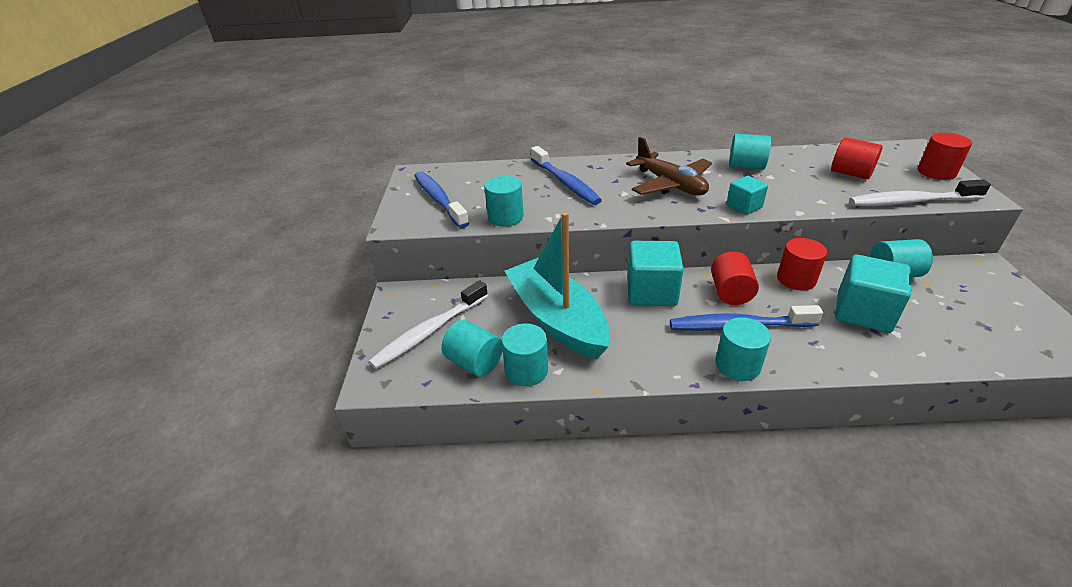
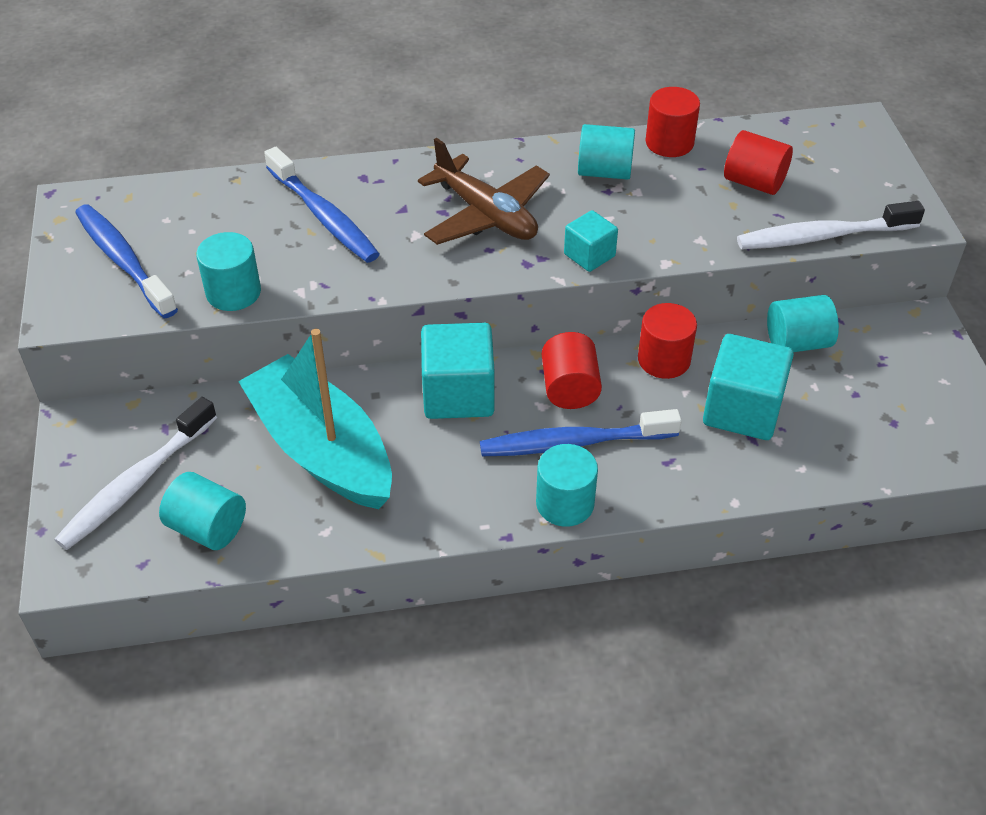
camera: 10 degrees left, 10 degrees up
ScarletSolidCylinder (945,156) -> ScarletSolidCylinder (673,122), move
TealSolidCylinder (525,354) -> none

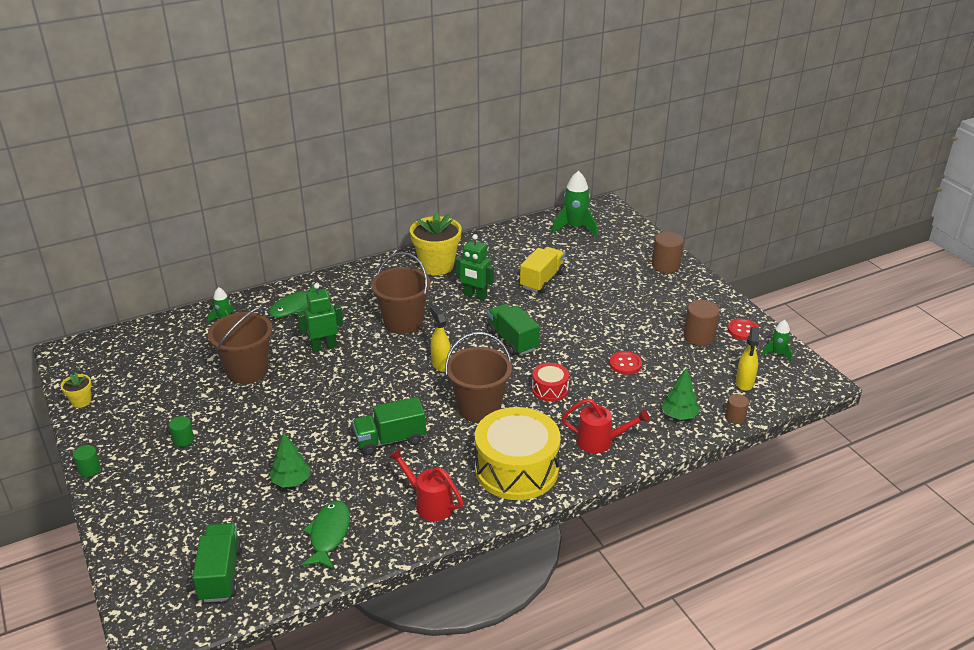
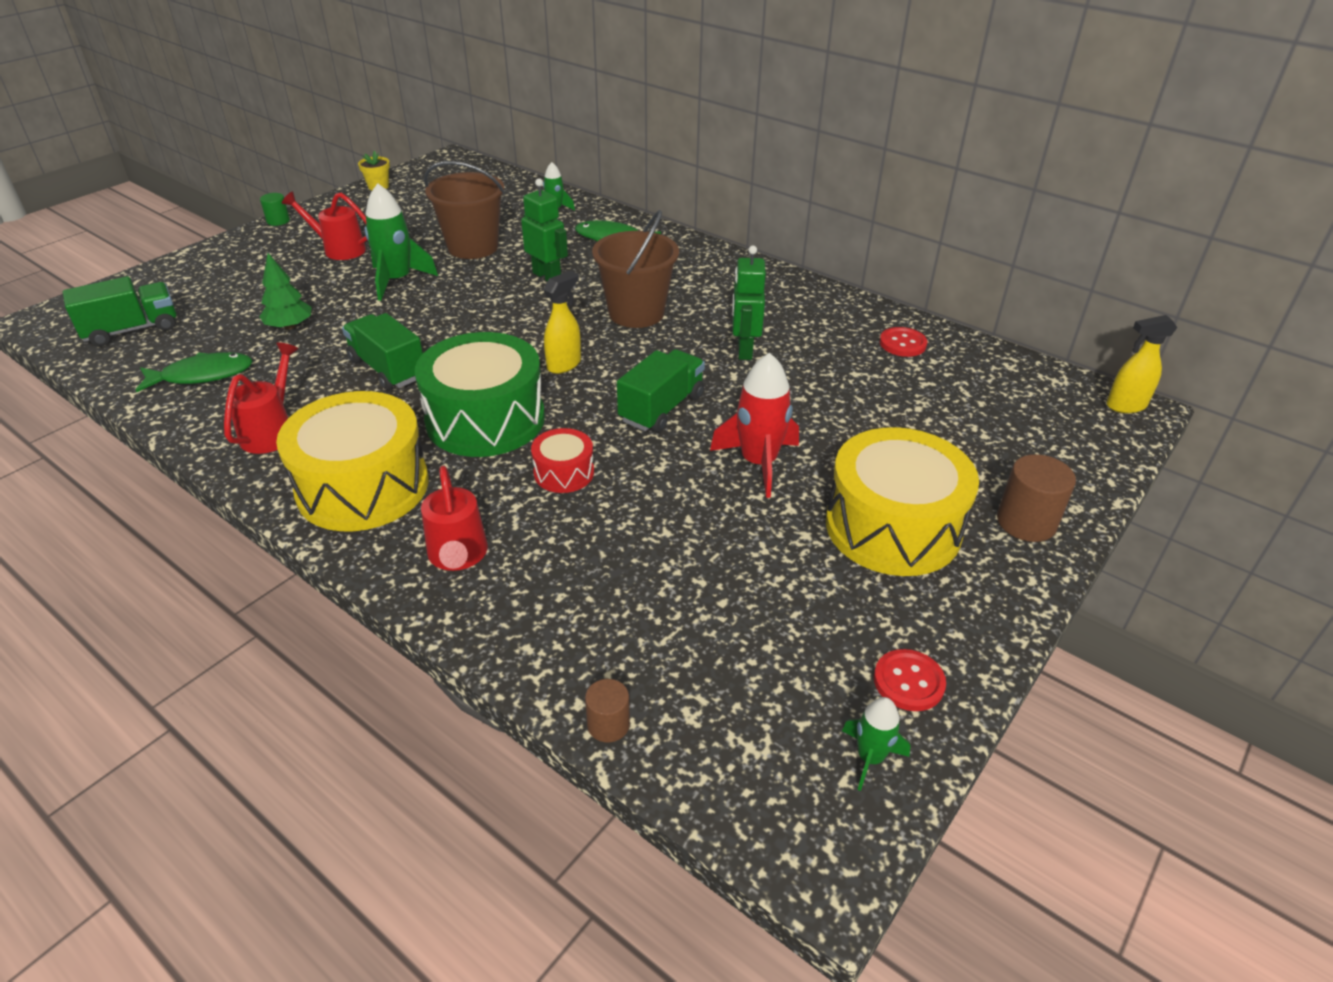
camera: 65 degrees right, 5 degrees up
EmeraldToyRocket (574,203) -> EmeraldToyRocket (401,242), move
YellowPottedPlant (436,243) -> none
YellowTruck (542,270) -> none
RussetSolidCylinder (702,323) -> none
YellowSprayBottle (748,359) -> YellowSprayBottle (1141,364), move
RussetPail (478,377) -> EmeraldToyDrum (480,394)
ScarletShirtButton (625,363) -> ScarletShirtButton (903,342), move
EmeraldFirTree (680,394) -> none
EmeraldSolidCylinder (181,431) -> ScarletWateringPot (324,225)
none -> ScarletToyRocket (754,425)
none -> YellowToyDrum (902,501)

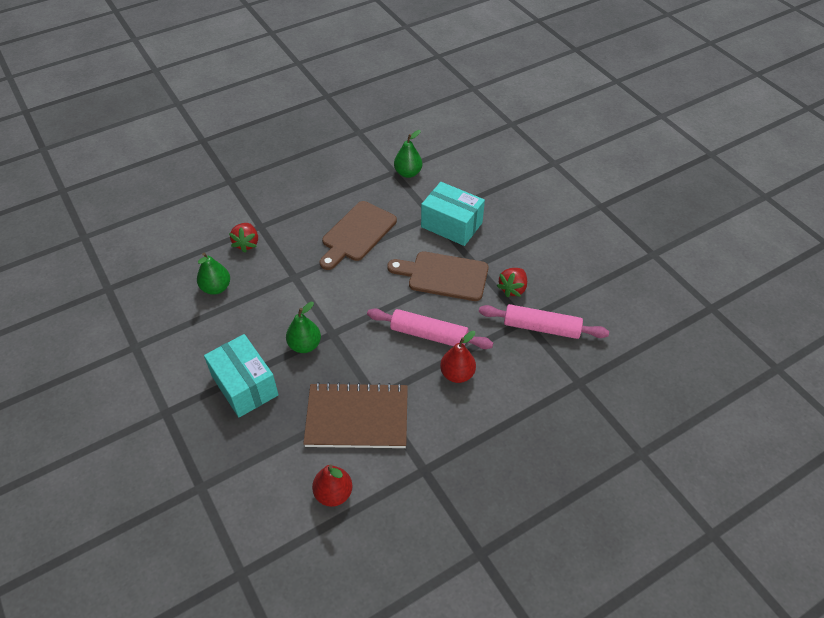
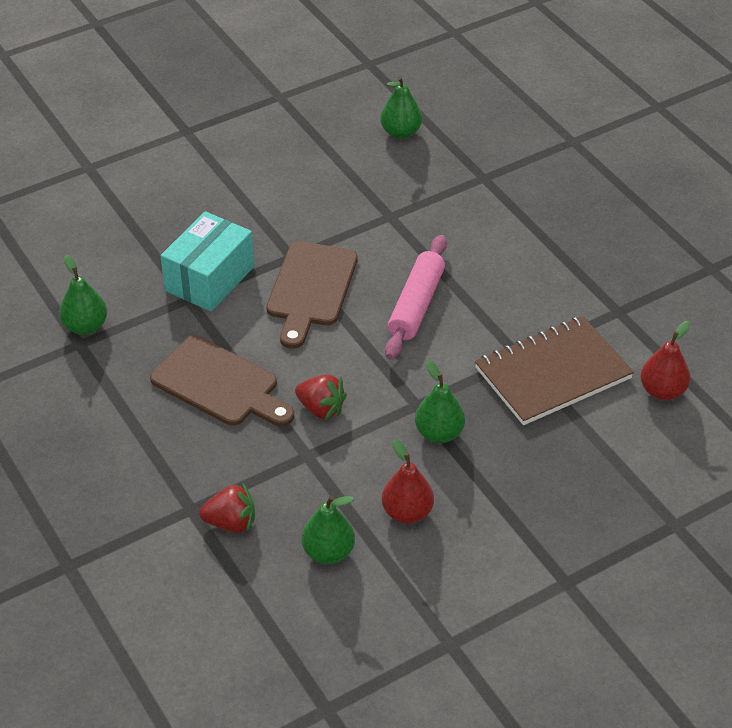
camera: 90 degrees left, 5 degrees down
ScarletStrawberry (512,282) -> ScarletStrawberry (321,397), move
PinkPastryRoller (544,321) -> none
ScarletPearFruit (458,357) -> ScarletPearFruit (408,481), move
TealBox (241,375) -> none
RussetNotebook (355,415) -> RussetNotebook (554,370), 60 degrees clockwise
none -> EmeraldPearFruit (401,107)

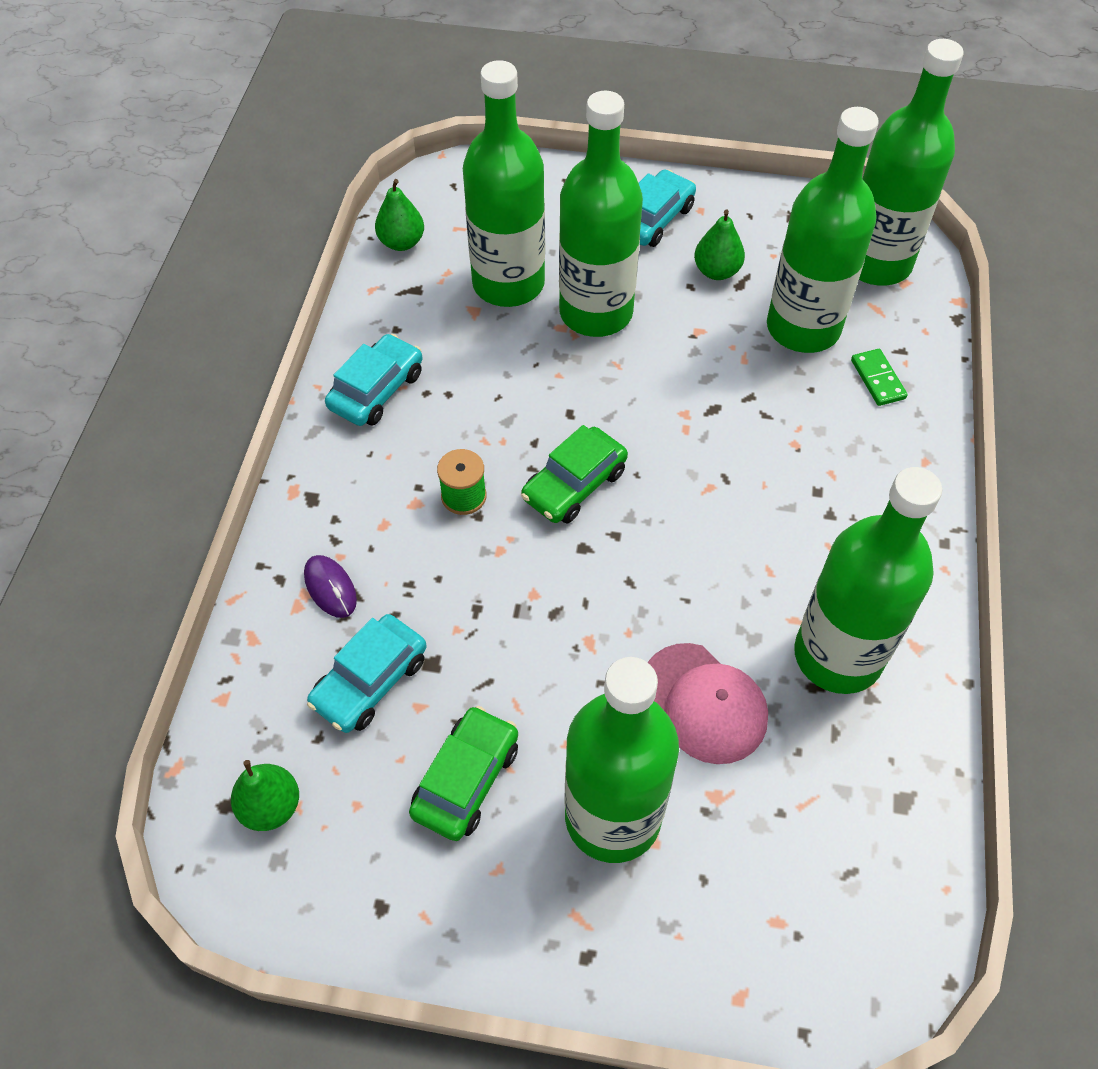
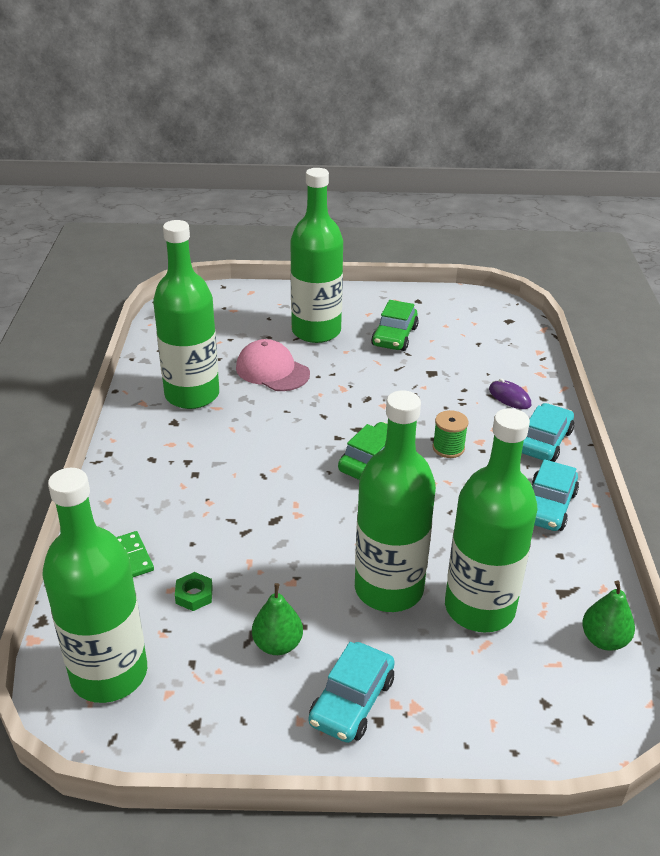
camera: 170 degrees right, 20 degrees down
EmeraldFlask (823,230) -> EmeraldHexNut (194,591)
TealAutomobile (367,673) -> TealAutomobile (548,432), move
EmeraldPearFruit (265,795) -> none

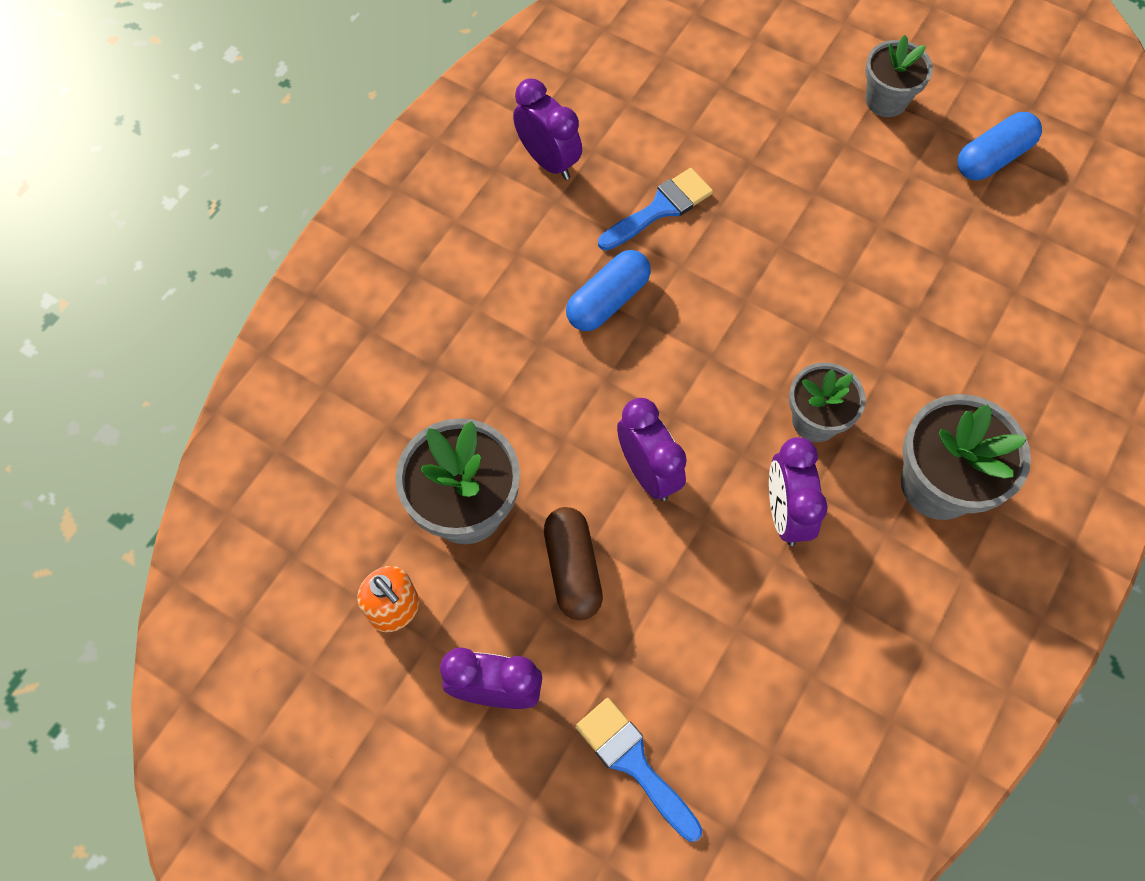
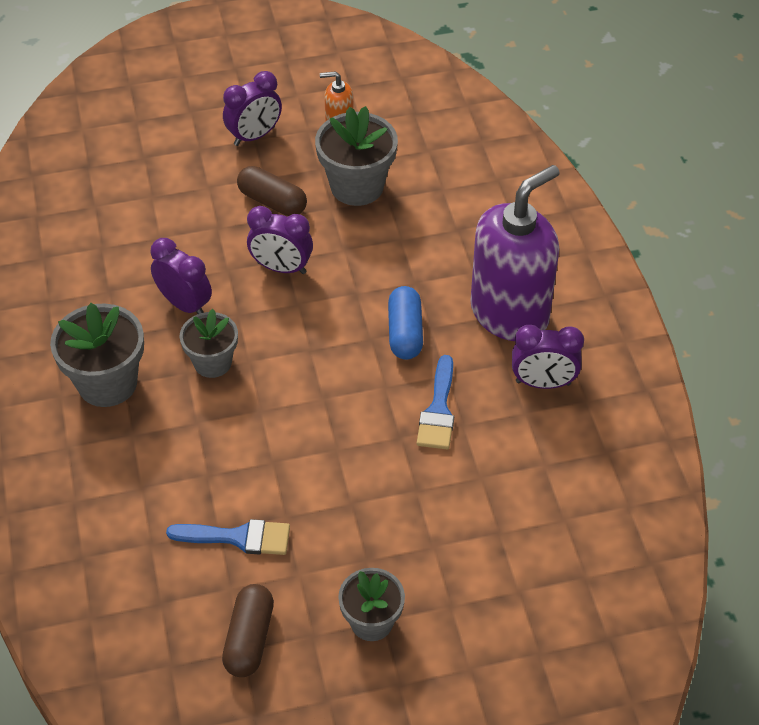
camera: 135 degrees right, 15 degrees down
RoyalBlueCapsule (1000,146) -> RussetCapsule (248,630)
RoyalBlueBrush (639,770) -> RoyalBlueBrush (228,537), move
none -> RoyalPurpleSoapPump (515,253)

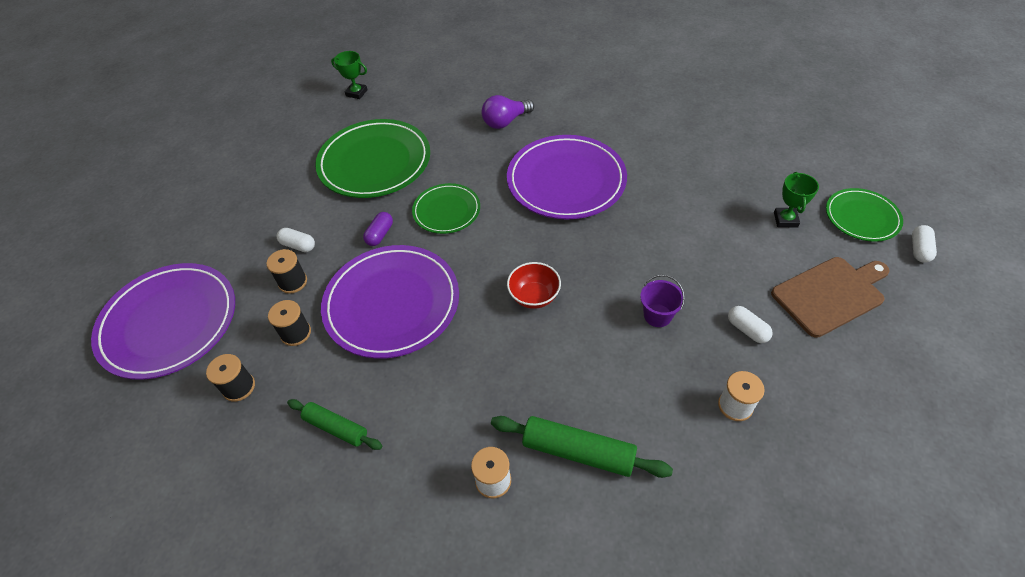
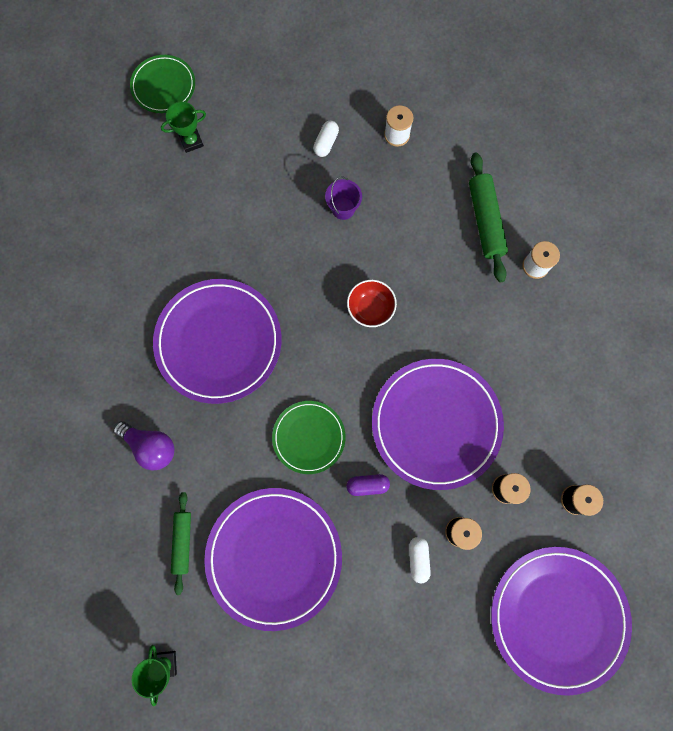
camera: 120 degrees left, 25 degrees up
EmeraldPlate (372,158) -> RoyalPurplePlate (273,559)
PureWhiteCapsule (924,244) -> none
RussetChoppingBoard (830,297) -> none
EmeraldPastryRoller (334,424) -> EmeraldPastryRoller (181,543), move

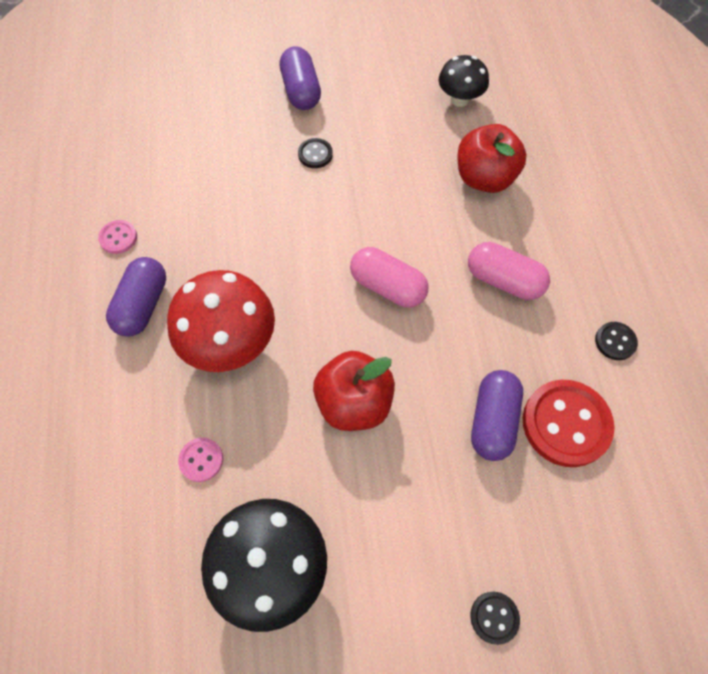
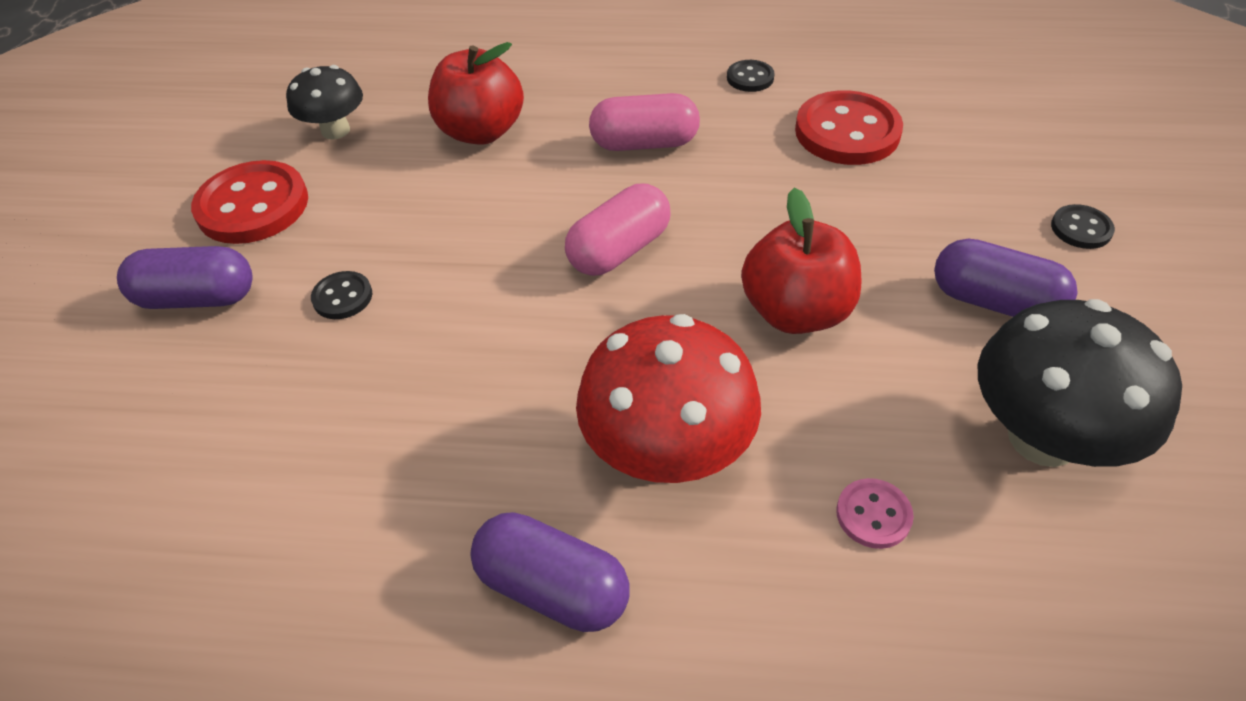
camera: 75 degrees left, 15 degrees down
PinkShirtButton (117,237) -> none
PinkCapsule (509,271) -> PinkCapsule (644,122), 45 degrees clockwise
RoyalPurpleCapsule (497,415) -> RoyalPurpleCapsule (1006,277), move
none -> ScarletShirtButton (249,202)

